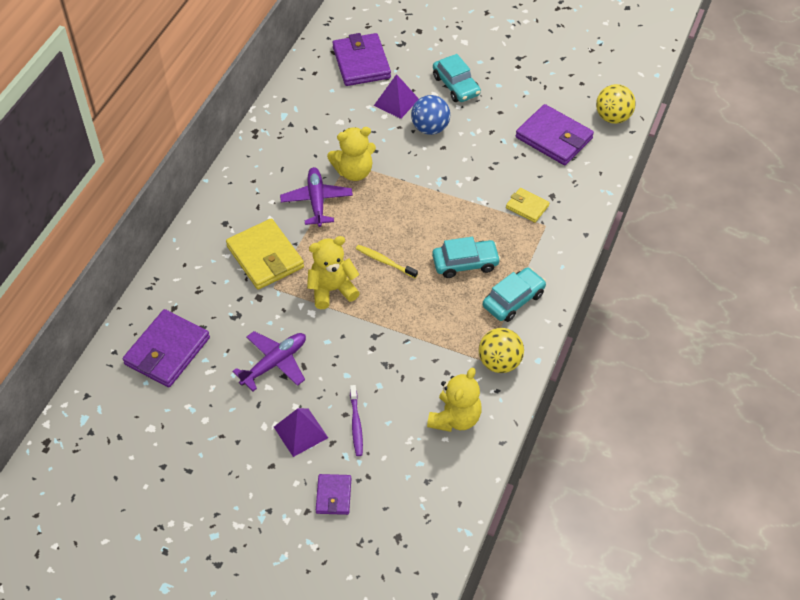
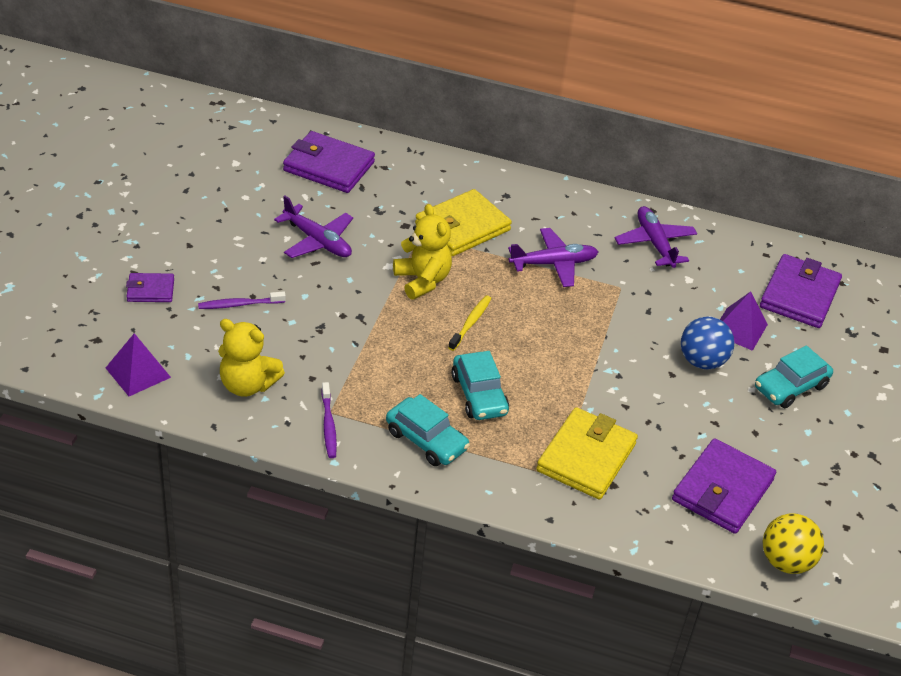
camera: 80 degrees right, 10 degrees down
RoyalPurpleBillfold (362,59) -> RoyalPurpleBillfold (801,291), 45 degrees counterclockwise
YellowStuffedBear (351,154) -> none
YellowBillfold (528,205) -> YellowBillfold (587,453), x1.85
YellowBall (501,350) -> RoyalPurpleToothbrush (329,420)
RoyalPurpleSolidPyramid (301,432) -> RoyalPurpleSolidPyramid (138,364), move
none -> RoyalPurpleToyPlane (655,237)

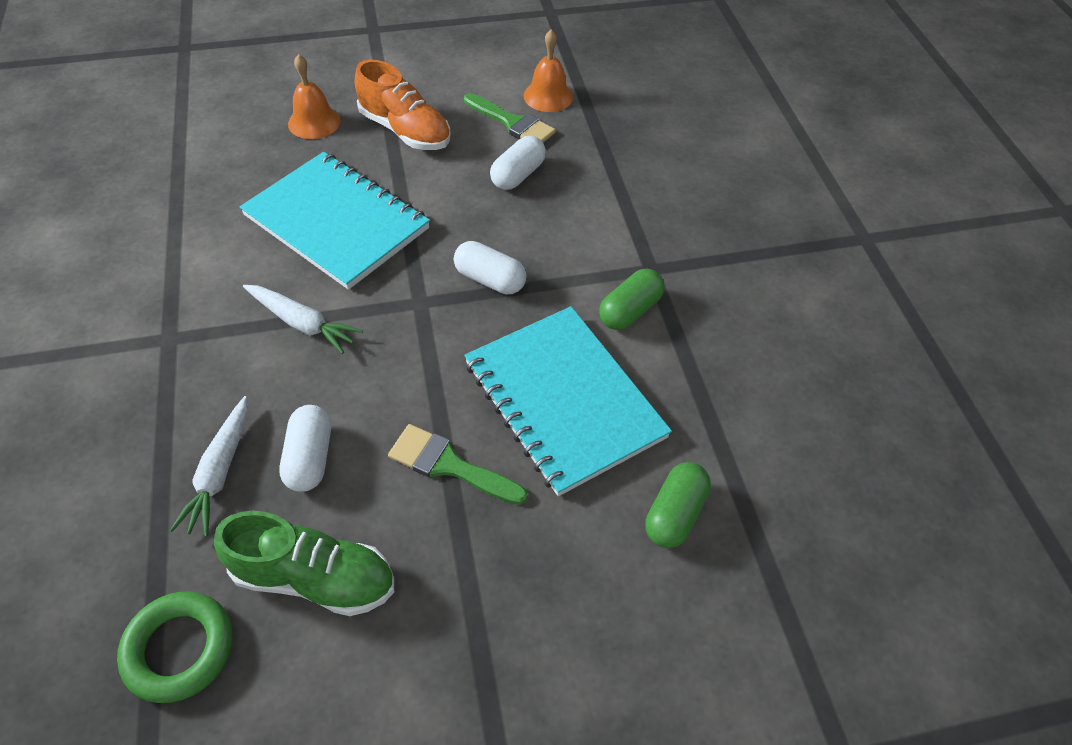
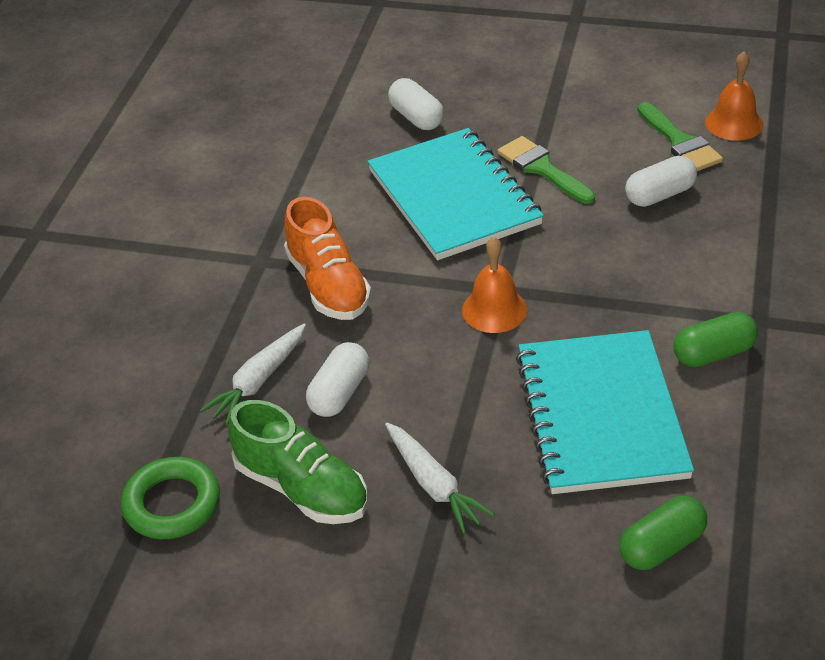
camera: 30 degrees right, 10 degrees down
OrangeHandBell (314,96) -> OrangeHandBell (494,285), move
OrangeSneaker (402,105) -> OrangeSneaker (327,258), move
PureWhiteCapsule (490,267) -> PureWhiteCapsule (416,104), move
PureWhiteRootVegetable (303,319) -> PureWhiteRootVegetable (440,478), move
EmeraldBrush (458,464) -> EmeraldBrush (546,170), move

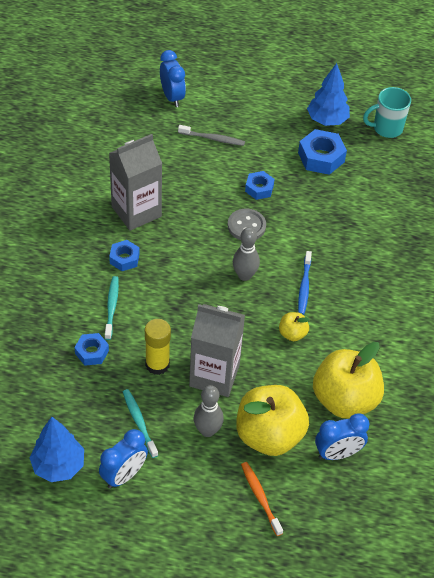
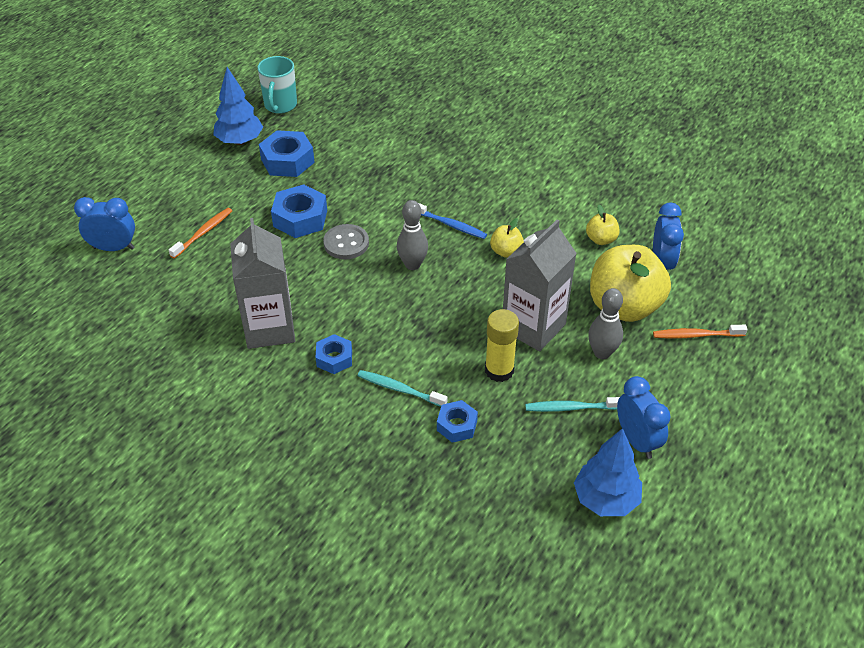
camera: 65 degrees left, 5 degrees down
AshGreyToothbrush (211,135) -> OrangeToothbrush (200,233)
RoyalBlueHexNut (259,185) -> RoyalBlueHexNut (299,211), x1.62
YellowAppleFruit (348,380) -> YellowAppleFruit (602,225), x0.45

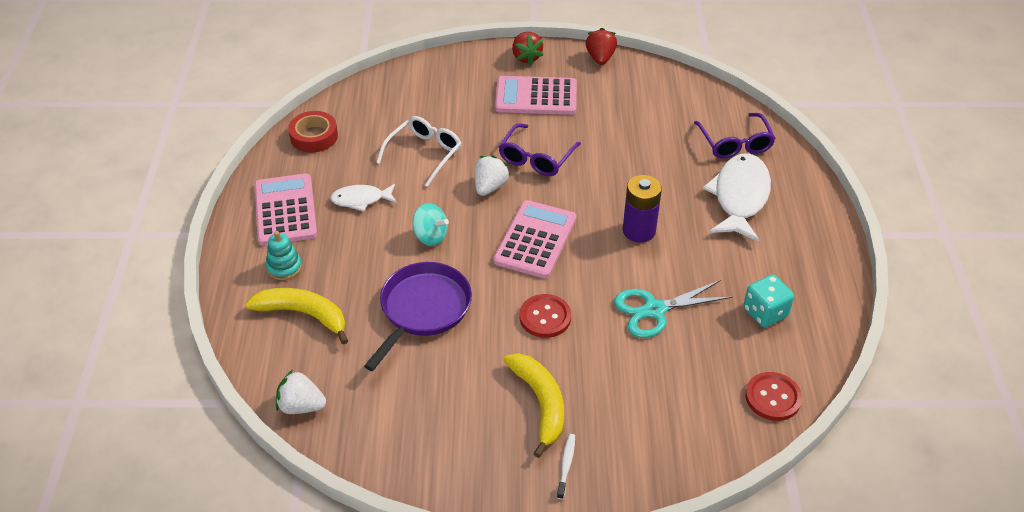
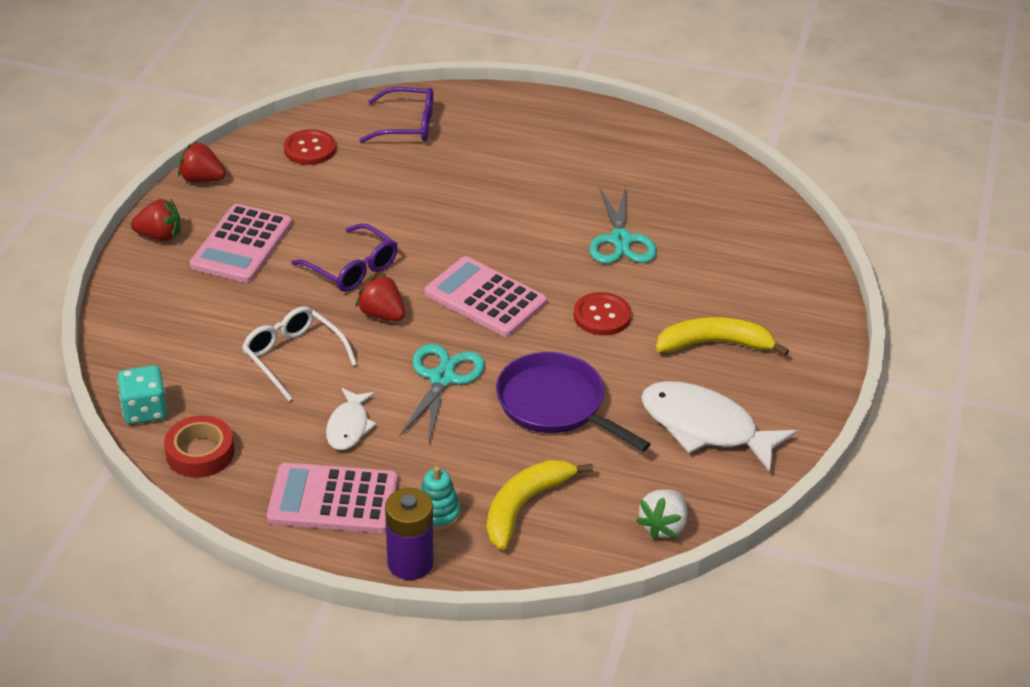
camera: 75 degrees left, 5 degrees down
PureWhiteToyFish (737,198) -> PureWhiteToyFish (719,426), move
PureWhiteStrawberry (492,175) -> ScarletStrawberry (380,297)
RoyalPurpleAaBattery (642,209) -> RoyalPurpleAaBattery (409,534), move
TealWhirligig (430,224) -> TealShears (442,393)
TealDice (768,300) -> TealDice (142,394), move
ScarletShirtButton (773,396) -> ScarletShirtButton (310,147), move
PureWhiteToothbrush (566,466) -> none

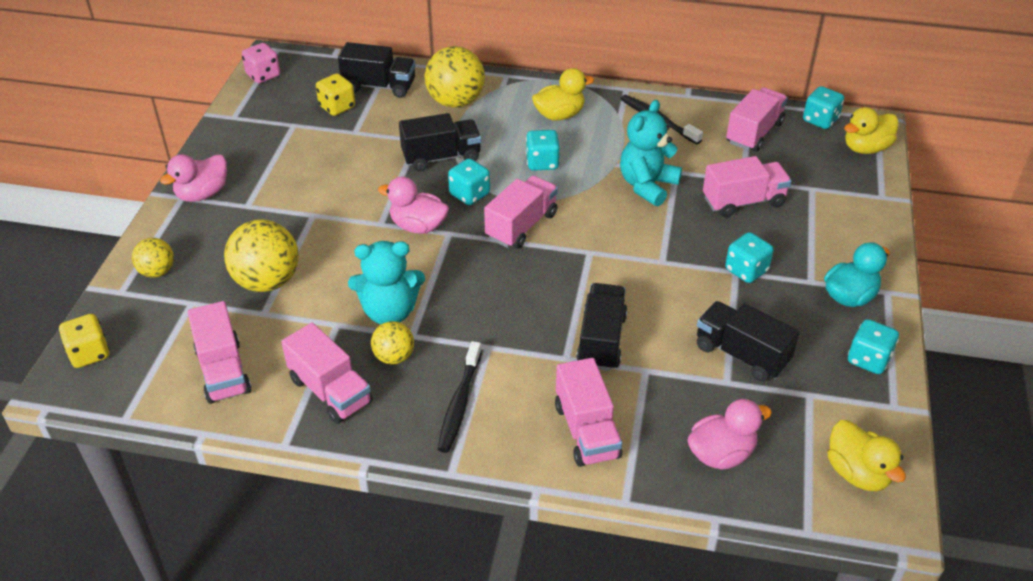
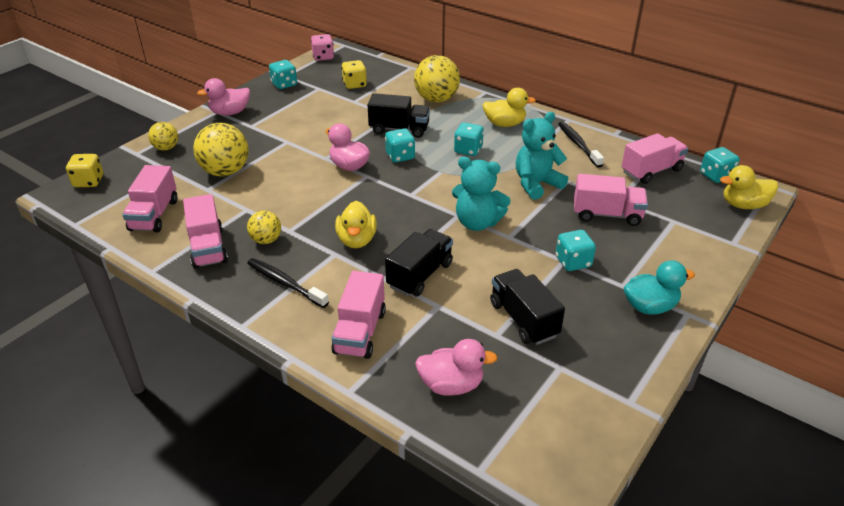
camera: 25 degrees right, 5 degrees down
BlackTruck (377,70) -> none
PinkTruck (521,212) -> none
TealStuffedBear (386,282) -> TealStuffedBear (481,194), move
TealDice (873,346) -> TealDice (283,74), move
BlackToothbrush (460,397) -> BlackToothbrush (288,283), 90 degrees clockwise
YellowToyDuck (866,456) -> YellowToyDuck (356,224), move

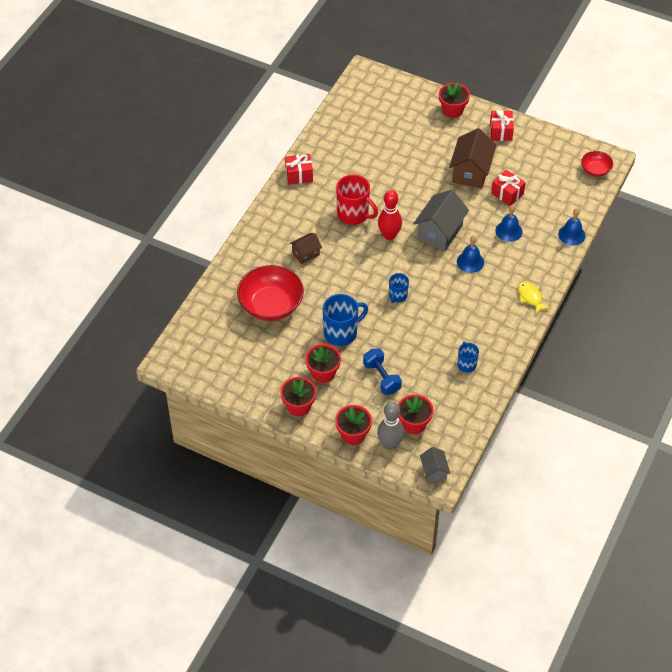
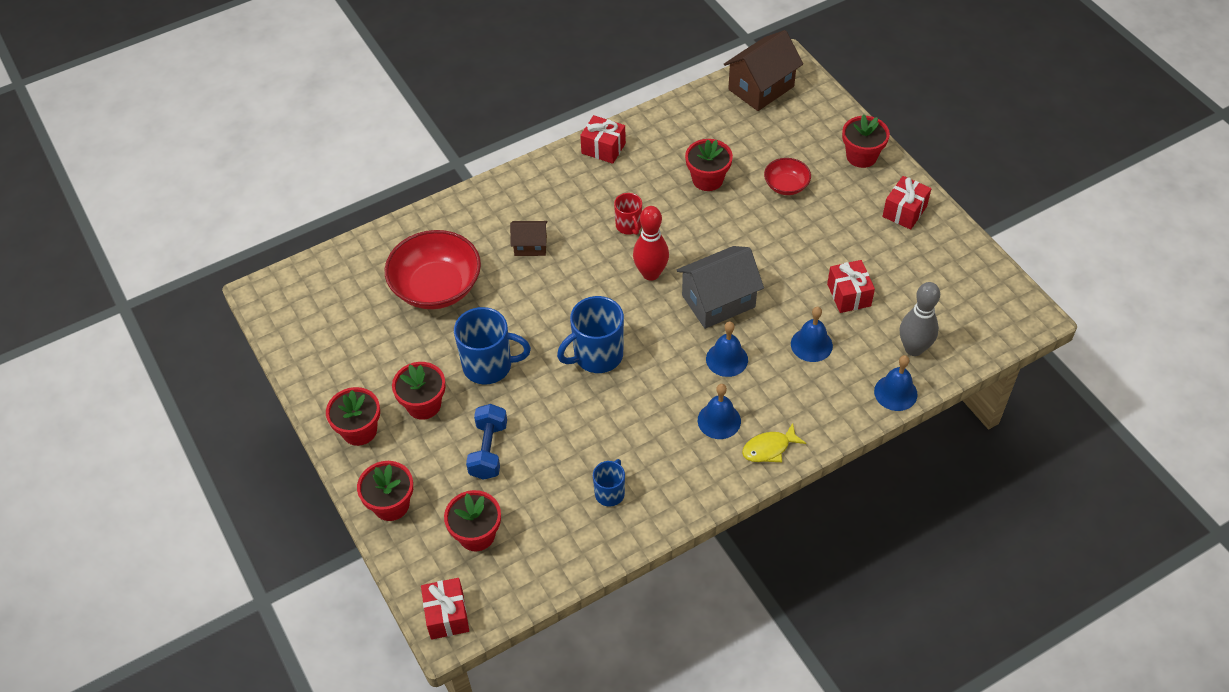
camera: 35 degrees right, 0 degrees up
RussetToyHouse (473,158) -> RussetToyHouse (763,70), move
ScarletBowl (597,164) -> ScarletBowl (787,176), move
ScarletCoffeeMug (357,200) -> ScarletCoffeeMug (628,214), x0.57
RoyalBlueCoffeeMug (399,288) -> RoyalBlueCoffeeMug (590,334), x1.75
YellowToyFish (534,298) -> YellowToyFish (774,442), 120 degrees counterclockwise
AshGreyTenpin (390,426) -> AshGreyTenpin (920,319), move
AshGreyToyHouse (435,465) -> ScarletPresent (445,609)
none -> ScarletPottedPlant (709,165)
none -> RoyalBlueHandBell (719,411)

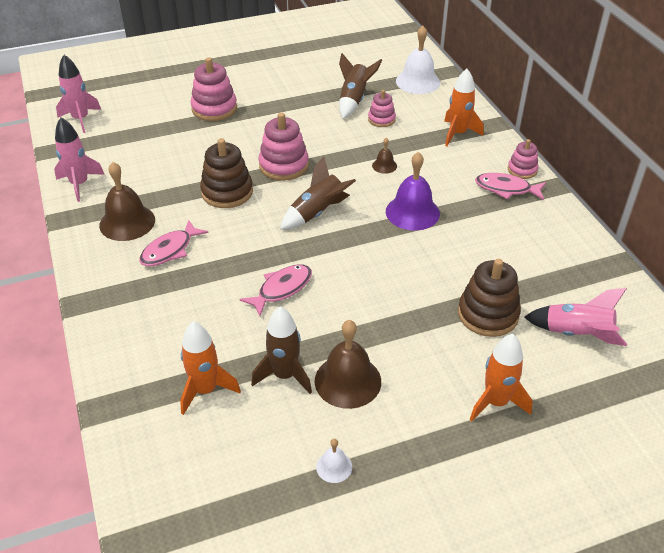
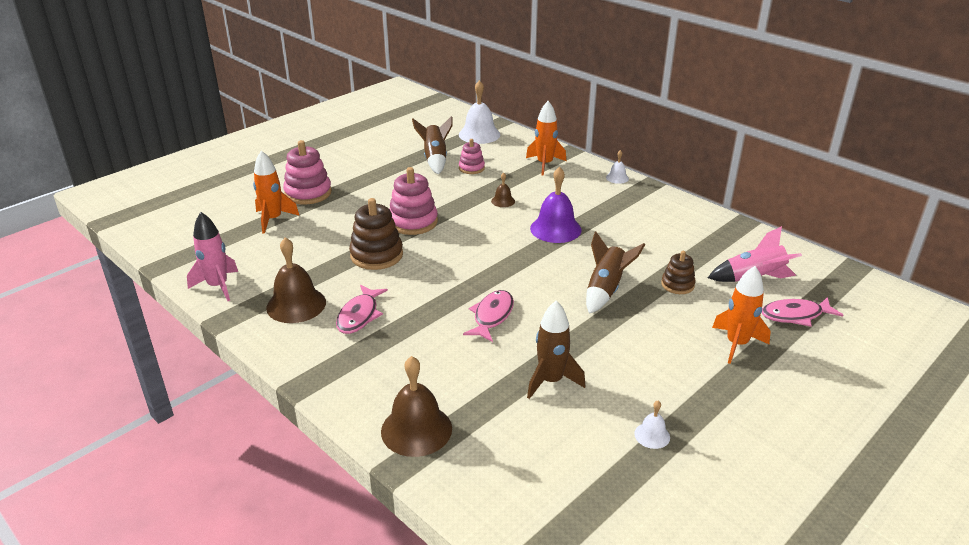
camera: 25 degrees left, 10 degrees down
PinkToyRocket (78,94) -> none
PinkStackingToy (523,159) -> PureWhiteHandBell (617,167)
RussetToyRocket (318,193) -> RussetToyRocket (615,272), move
PinkToyFish (510,186) -> PinkToyFish (802,312), move
RussetStackingToy (489,298) -> RussetStackingToy (678,272), x0.59
RussetHandBell (348,364) -> RussetHandBell (416,406), move
OrangeToyRocket (210,368) -> OrangeToyRocket (276,192), move

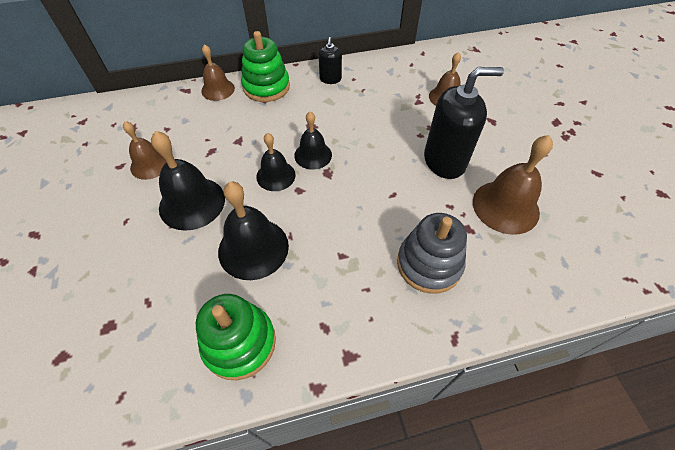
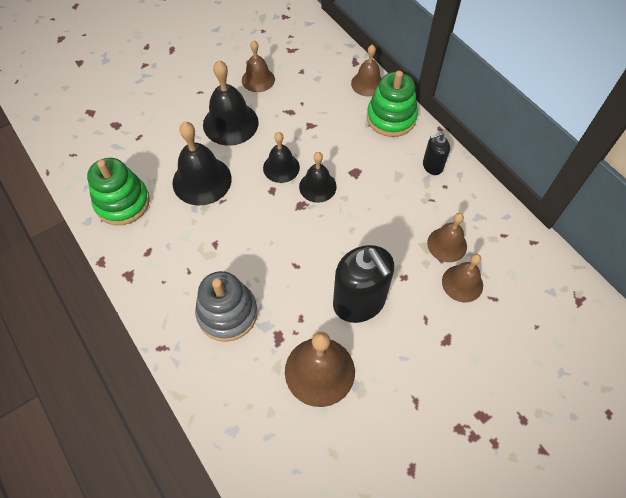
camera: 70 degrees right, 5 degrees up
none -> RussetHandBell (447,237)

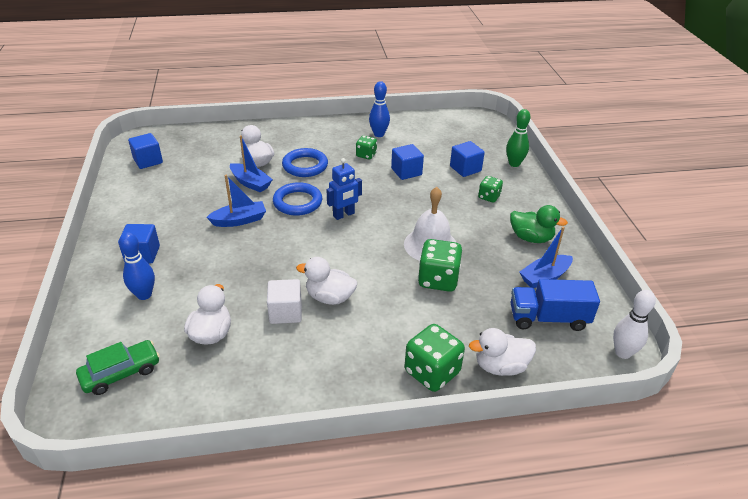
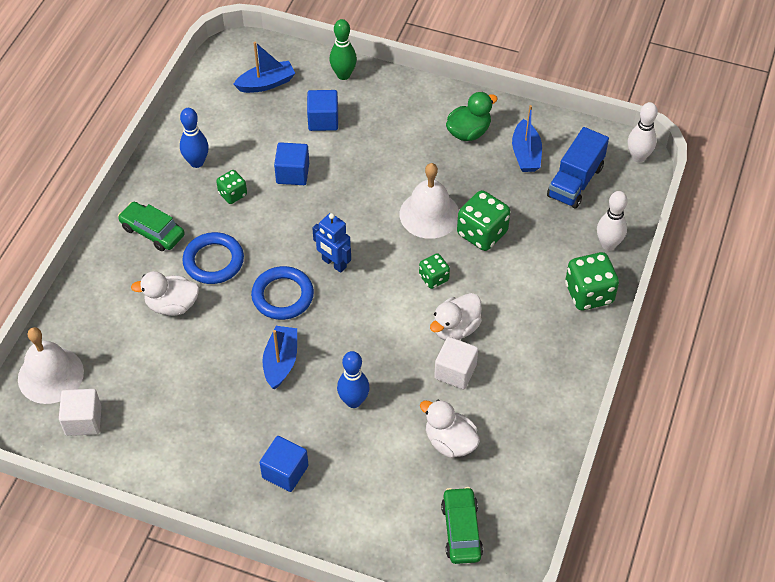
camera: 60 degrees left, 15 degrees up
RoyalBlueCube (145,151) -> PureWhiteCube (80,412)
RoyalBlueSailboat (251,164) -> RoyalBlueSailboat (264,67), move
RoyalBlueRobot (344,189) -> RoyalBlueRobot (331,243), 135 degrees clockwise
EmeraldDice (490,189) -> EmeraldDice (434,271), move
RoyalBlueTenpin (137,266) -> RoyalBlueTenpin (353,379), move
PureWhiteToyDuck (502,352) -> PureWhiteTenpin (612,220)
none -> EmeraldAutomobile (151,226)
none -> PureWhiteHandBell (51,365)

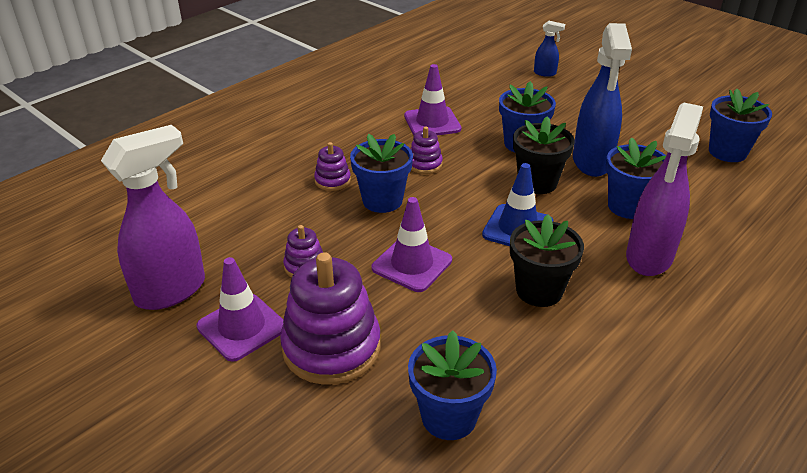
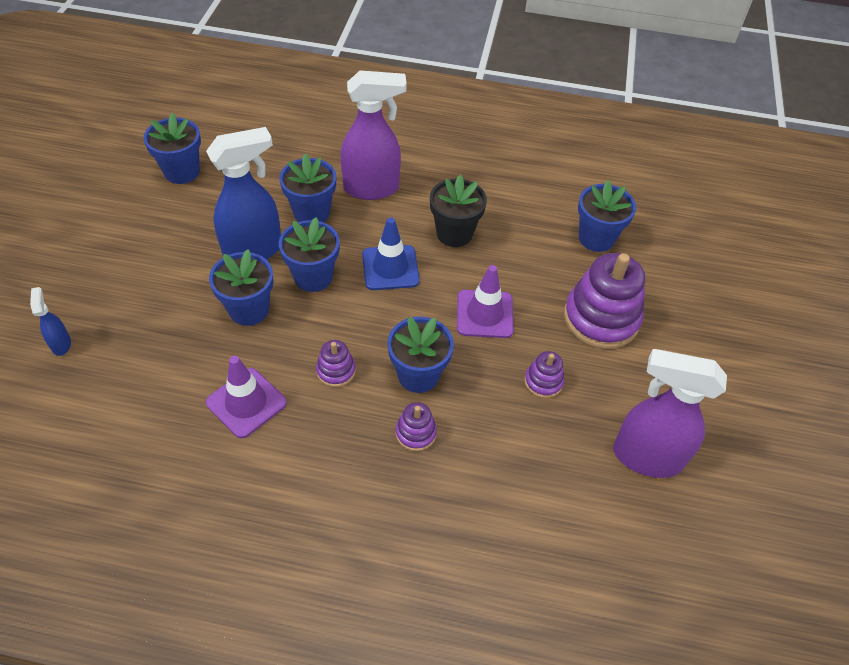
camera: 125 degrees left, 15 degrees up
BlackPottedPlant (544,155) -> RoyalBluePottedPlant (309,254)
RoyalPurpleSafetyCone (240,309) -> none

